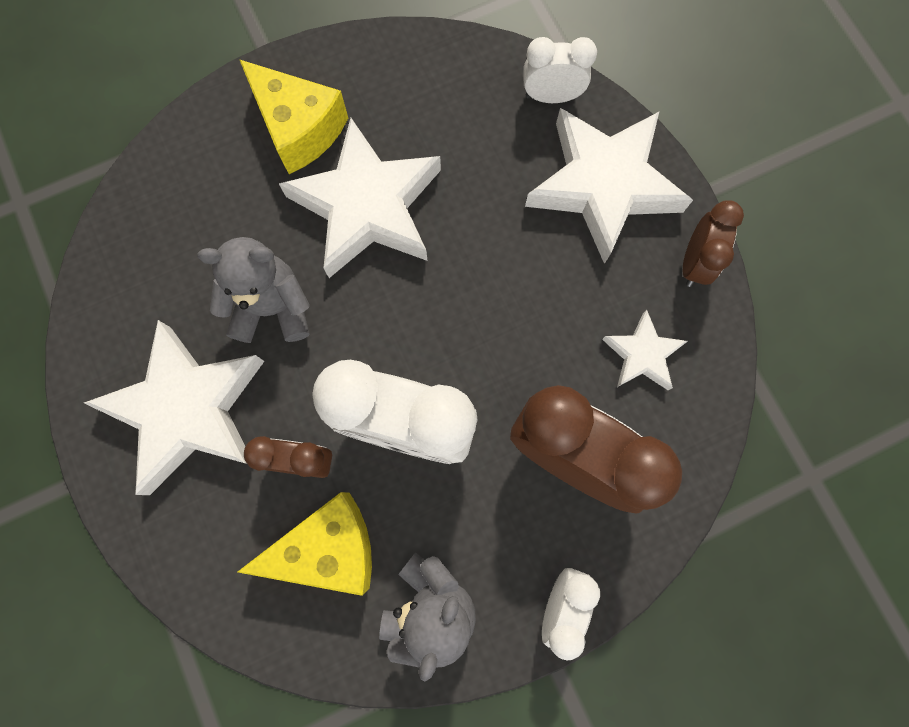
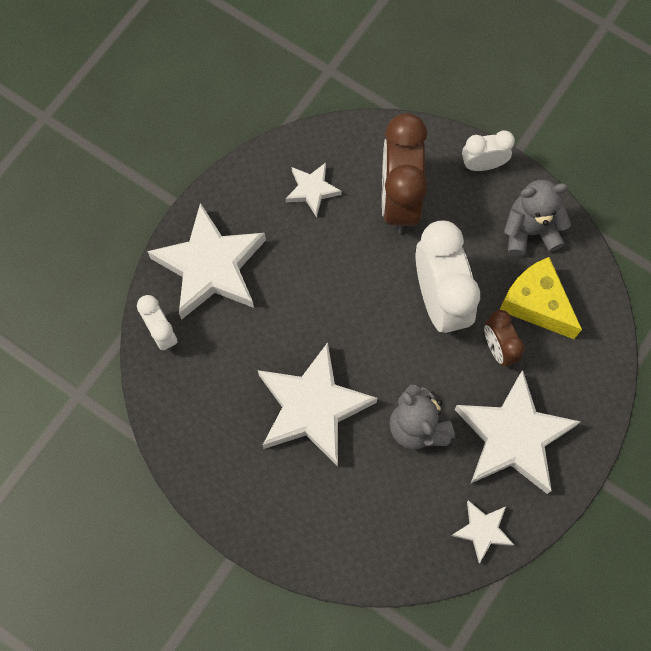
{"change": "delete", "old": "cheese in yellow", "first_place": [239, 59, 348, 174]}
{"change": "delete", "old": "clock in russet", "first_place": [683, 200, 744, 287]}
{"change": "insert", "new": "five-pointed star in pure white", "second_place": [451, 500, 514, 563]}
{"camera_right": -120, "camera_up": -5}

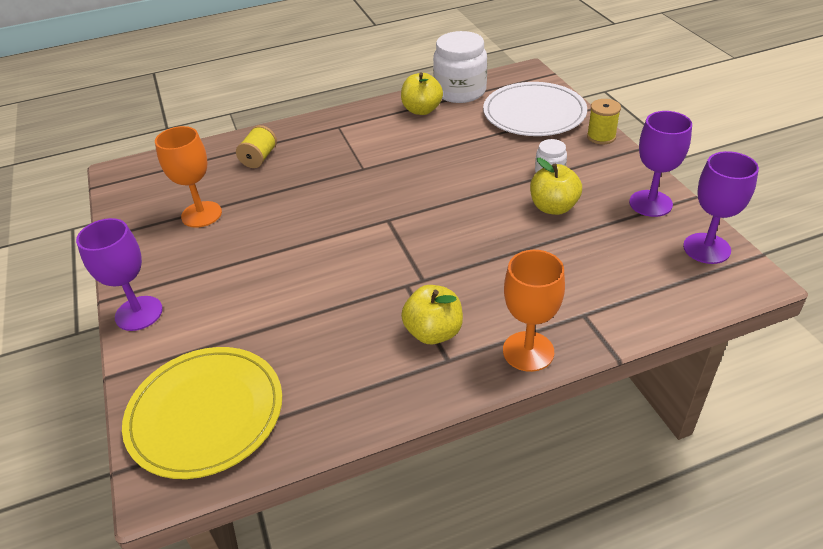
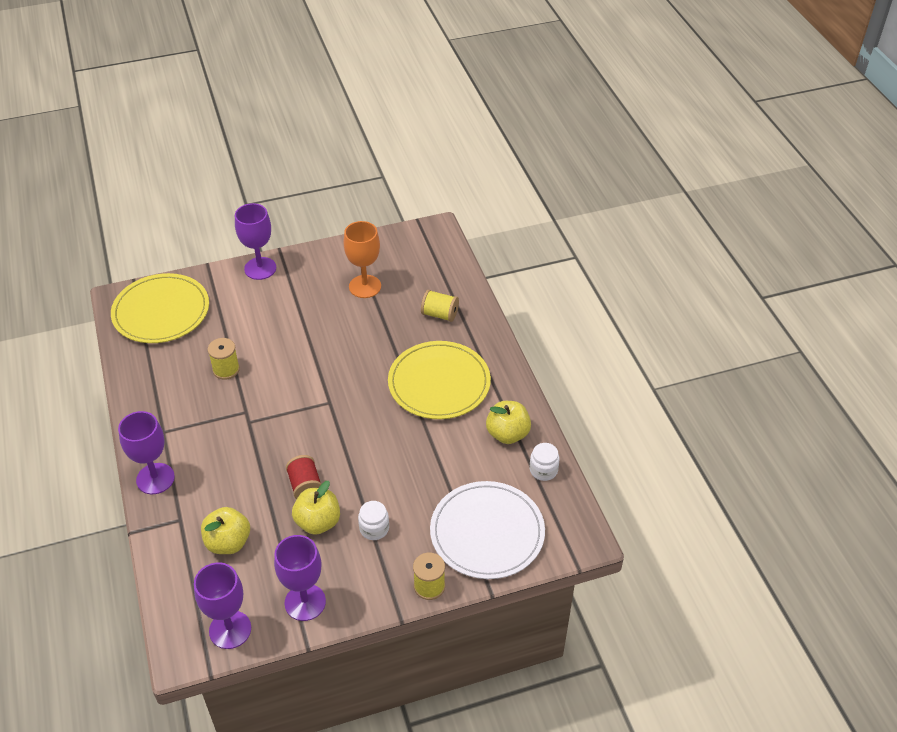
{"change": "insert", "new": "reel of thread in yellow", "second_place": [208, 338, 240, 380]}
{"change": "insert", "new": "reel of thread in scarlet", "second_place": [286, 455, 321, 499]}
{"change": "insert", "new": "plate in yellow", "second_place": [388, 341, 491, 419]}
{"change": "move", "old": "toy apple in yellow", "first_place": [401, 285, 463, 344], "second_place": [201, 507, 250, 554]}
{"change": "recolor", "old": "chalice in orange", "new": "chalice in purple", "first_place": [503, 250, 565, 372], "second_place": [118, 411, 175, 494]}
{"change": "resize", "old": "jam jar in pure white", "first_place": [433, 31, 487, 103], "second_place": [530, 443, 560, 481], "factor": 0.49}
{"camera_right": 90, "camera_up": 5}

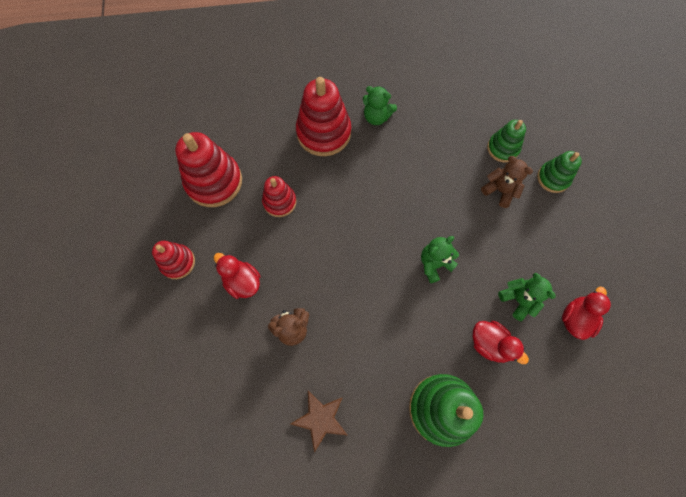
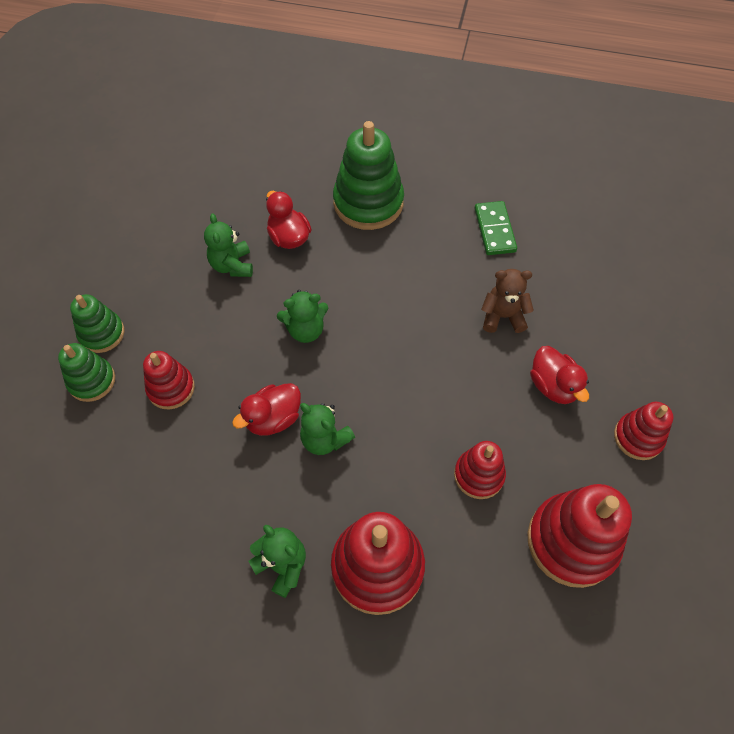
{"change": "insert", "new": "teddy bear in green", "second_place": [300, 403, 355, 455]}
{"change": "move", "old": "stacking toy in green", "first_place": [487, 120, 526, 162], "second_place": [70, 294, 124, 353]}
{"change": "move", "old": "toy duck in scarlet", "first_place": [562, 287, 611, 340], "second_place": [232, 383, 301, 436]}
{"change": "replace", "old": "five-pointed star in russet", "new": "domino tile in green", "first_place": [291, 391, 347, 453], "second_place": [474, 201, 517, 255]}
{"change": "replace", "old": "teddy bear in russet", "new": "stacking toy in scarlet", "first_place": [481, 156, 533, 208], "second_place": [143, 351, 195, 410]}
{"camera_right": -160, "camera_up": -10}

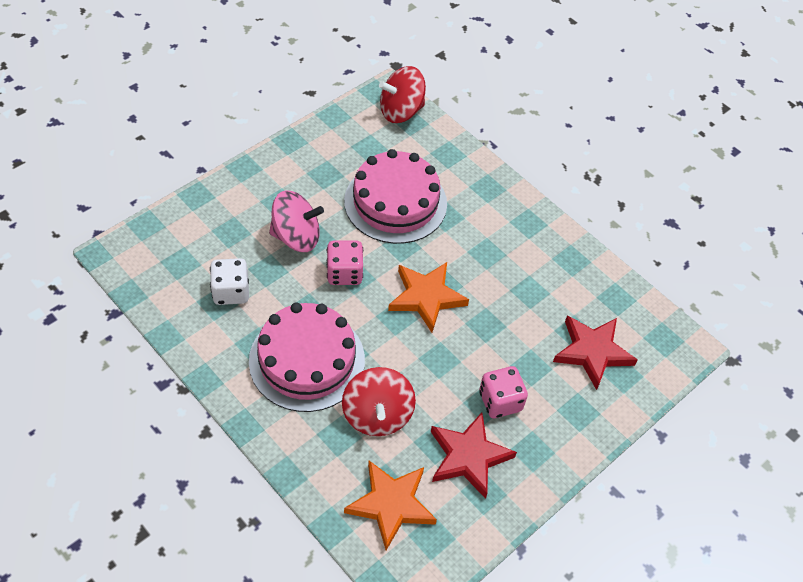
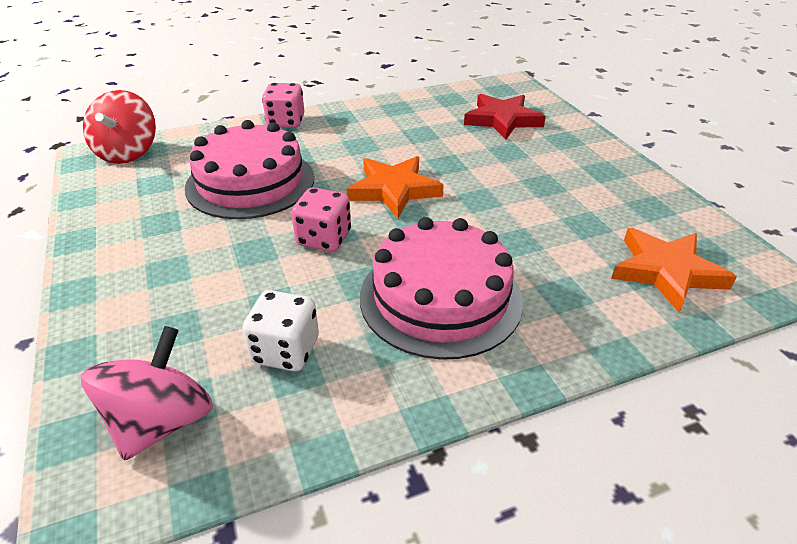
{"change": "delete", "old": "toy top in scarlet", "first_place": [342, 367, 416, 436]}
{"change": "delete", "old": "five-pointed star in scarlet", "first_place": [431, 413, 517, 499]}
{"change": "move", "old": "toy top in rosy", "first_place": [269, 190, 324, 252], "second_place": [81, 326, 213, 461]}
{"change": "move", "old": "die in rosy", "first_place": [479, 366, 528, 418], "second_place": [262, 83, 304, 128]}
{"camera_right": -65, "camera_up": -15}

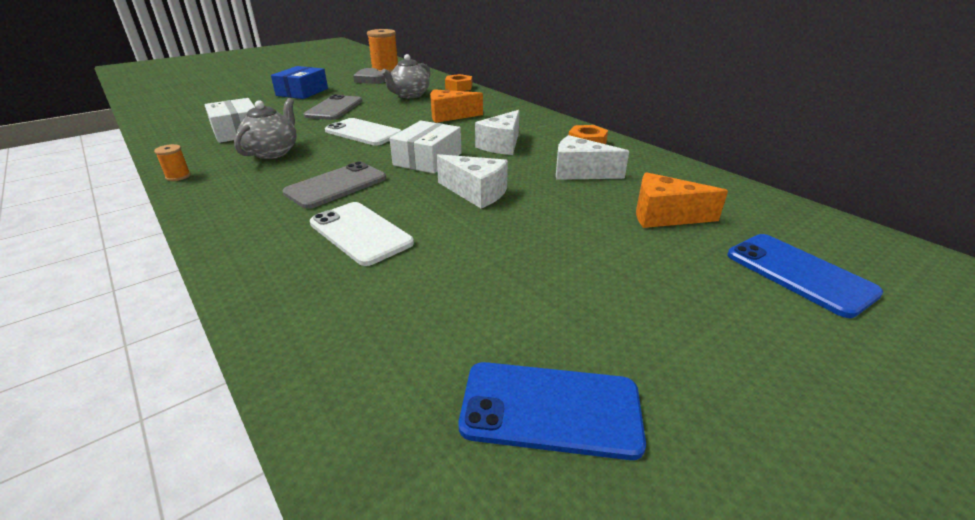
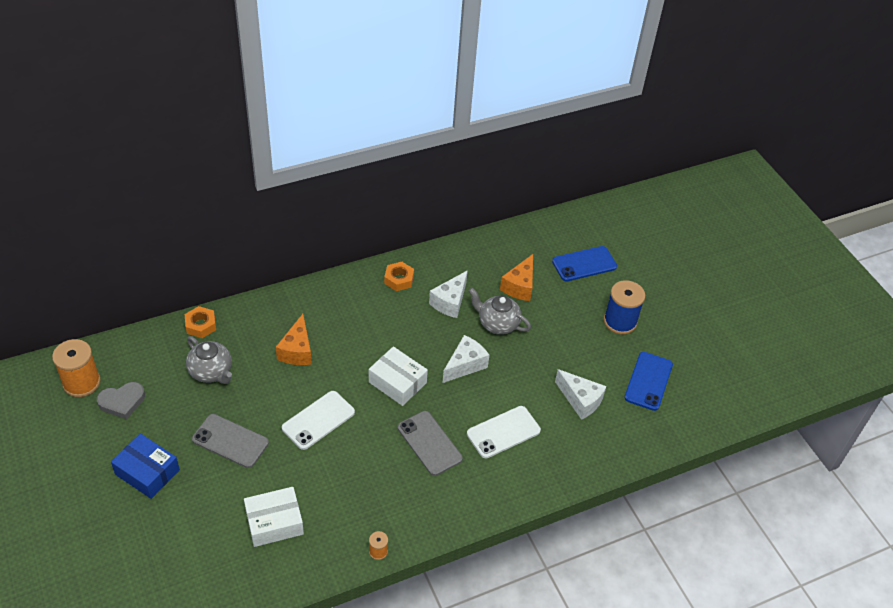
{"change": "insert", "new": "reel of thread in cobalt", "second_place": [604, 280, 645, 335]}
{"change": "move", "old": "teapot in ash-grey", "first_place": [234, 98, 297, 159], "second_place": [469, 288, 531, 335]}
{"change": "move", "old": "cheese in pure white", "first_place": [475, 110, 520, 155], "second_place": [555, 369, 606, 420]}
{"camera_right": -80, "camera_up": 15}

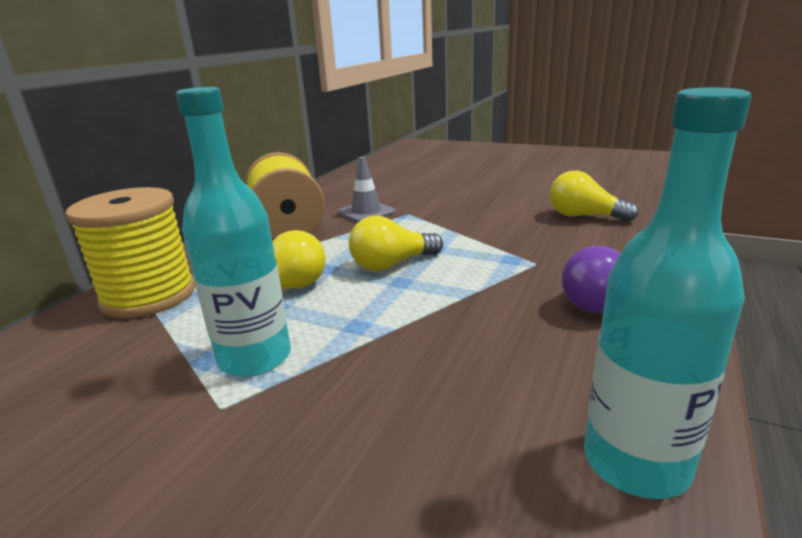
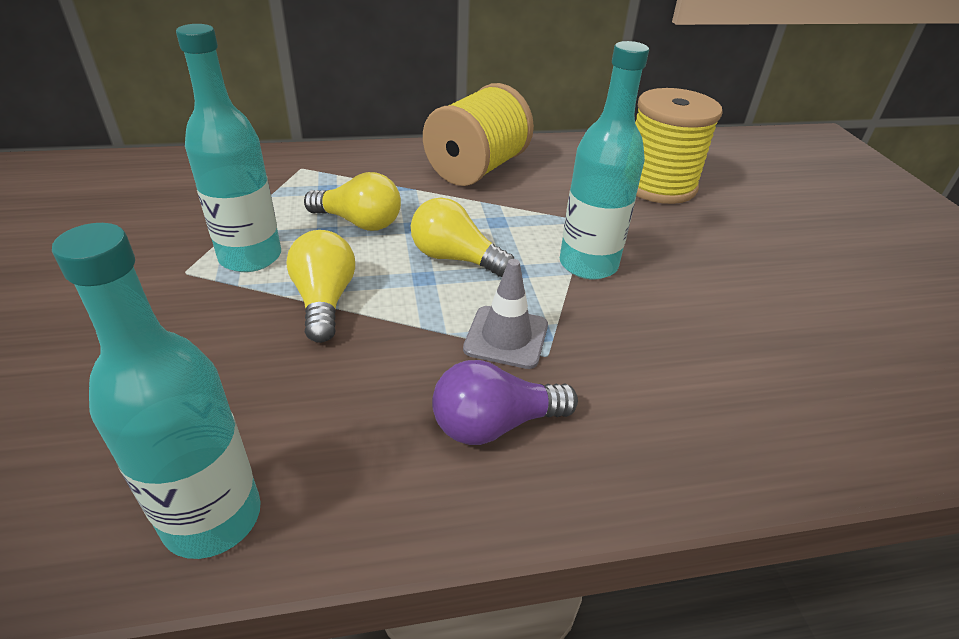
{"change": "insert", "new": "bottle in teal", "second_place": [560, 41, 649, 280]}
{"change": "move", "old": "reel of thread in yellow", "first_place": [65, 187, 195, 318], "second_place": [635, 88, 723, 204]}
{"change": "move", "old": "road cone in ash-grey", "first_place": [338, 157, 395, 223], "second_place": [463, 259, 548, 369]}
{"change": "move", "old": "light bulb in yellow", "first_place": [550, 171, 639, 222], "second_place": [286, 230, 355, 343]}
{"camera_right": 50, "camera_up": 15}

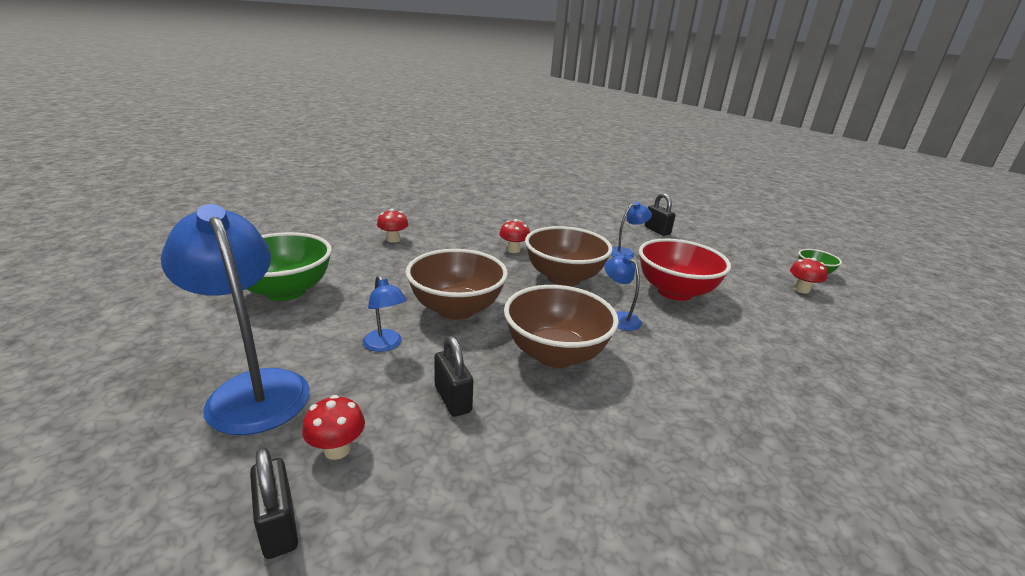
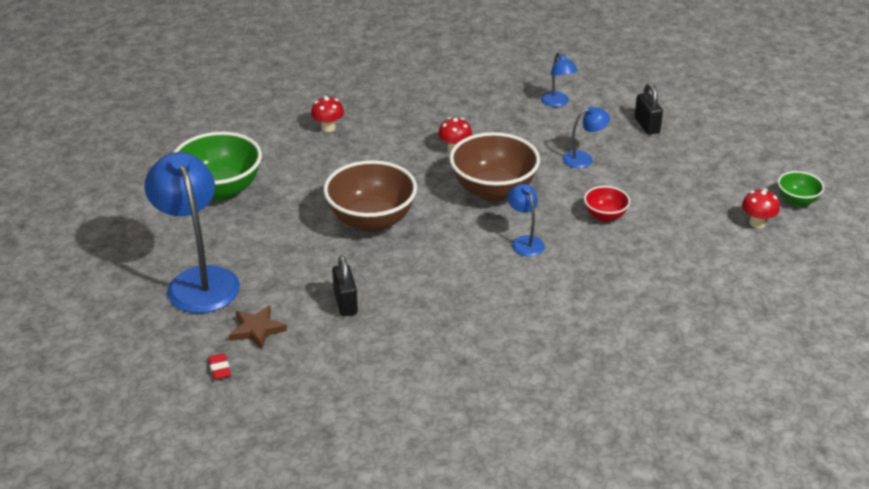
{"change": "delete", "old": "serving bowl in russet", "first_place": [504, 285, 619, 368]}
{"change": "move", "old": "lamp in cobalt", "first_place": [363, 276, 407, 352], "second_place": [541, 52, 578, 107]}
{"change": "replace", "old": "small lock in black", "new": "eraser in scarlet", "first_place": [250, 447, 298, 559], "second_place": [208, 353, 231, 380]}
{"change": "replace", "old": "mushroom in scarlet", "new": "five-pointed star in russet", "first_place": [302, 395, 365, 460], "second_place": [229, 305, 287, 350]}
{"change": "resize", "old": "serving bowl in scarlet", "first_place": [639, 238, 731, 301], "second_place": [584, 186, 630, 222], "factor": 0.5}
{"camera_right": 15, "camera_up": 10}

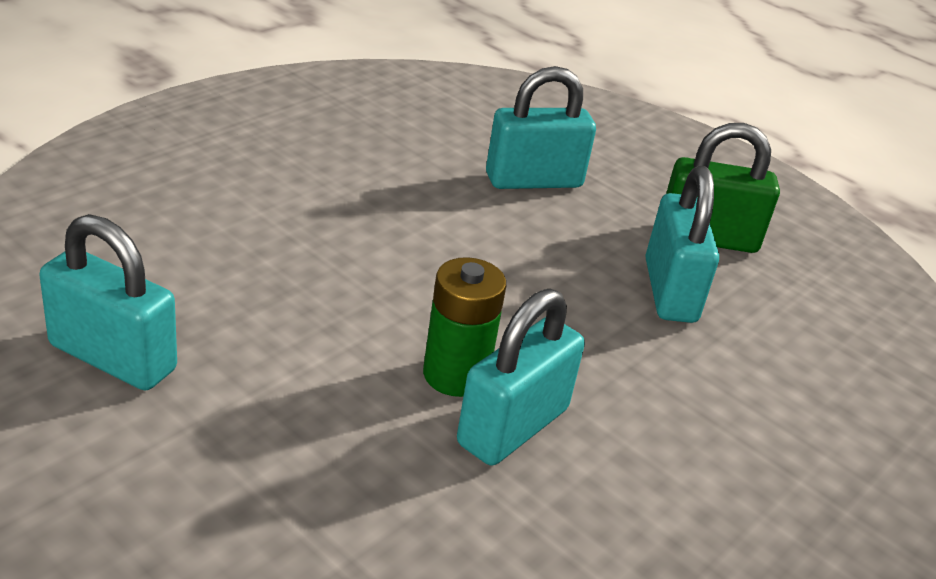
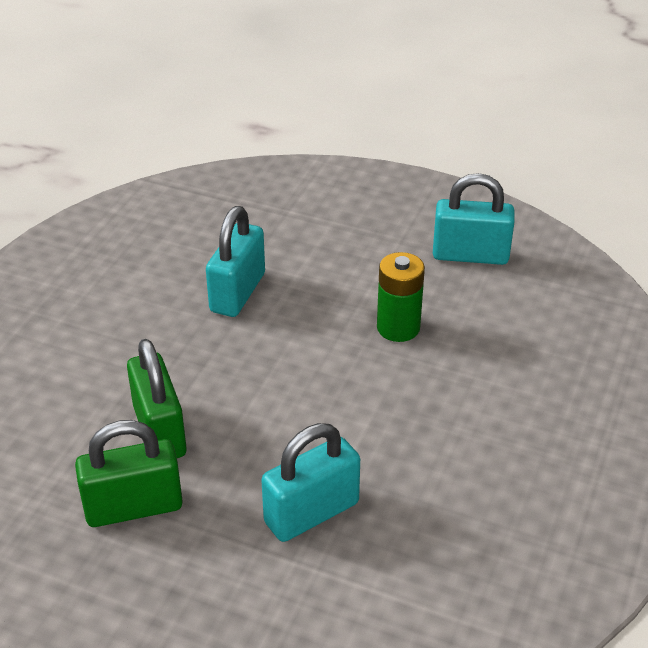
{"change": "move", "old": "battery in green", "first_place": [423, 257, 506, 397], "second_place": [377, 252, 425, 342]}
{"change": "recolor", "old": "small lock in teal", "new": "small lock in green", "first_place": [646, 166, 719, 323], "second_place": [127, 339, 186, 458]}
{"camera_right": 165, "camera_up": 5}

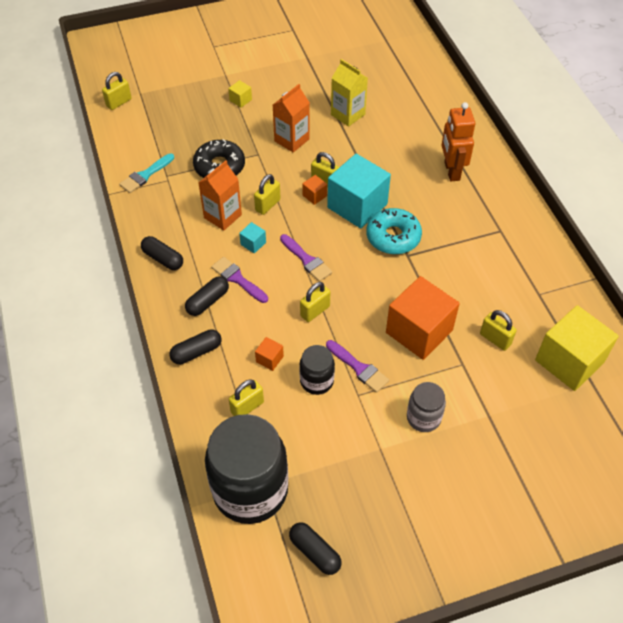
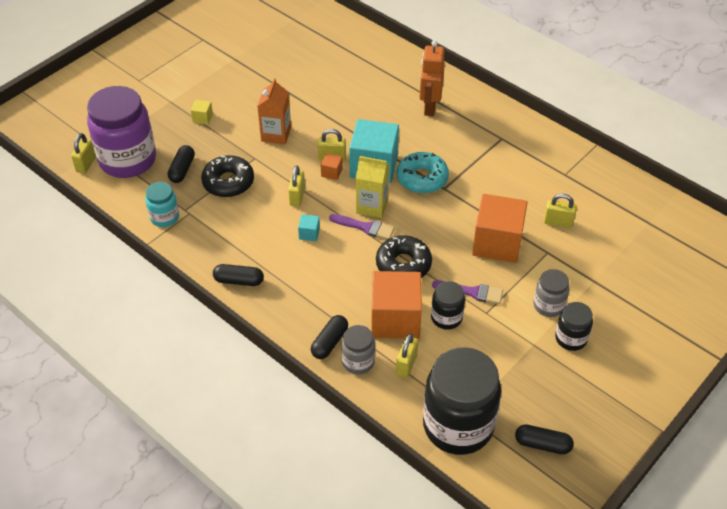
{"change": "delete", "old": "carton in orange", "first_place": [198, 160, 242, 231]}
{"change": "delete", "old": "brush in purple", "first_place": [211, 257, 268, 303]}
{"change": "delete", "old": "solid cube in yellow", "first_place": [535, 305, 619, 391]}
{"change": "insert", "new": "jam jar in purple", "second_place": [87, 86, 156, 178]}
{"change": "insert", "new": "jam jar in ash-grey", "second_place": [341, 325, 375, 374]}
{"change": "insert", "new": "jam jar in black", "second_place": [555, 302, 593, 351]}
{"change": "move", "old": "pill in black", "first_place": [185, 276, 229, 316], "second_place": [168, 145, 195, 183]}
{"change": "move", "old": "carton in yellow", "first_place": [331, 59, 368, 127], "second_place": [356, 156, 389, 218]}
{"change": "replace", "old": "brush in teal", "new": "jam jar in teal", "first_place": [119, 153, 174, 193], "second_place": [145, 182, 179, 227]}
{"change": "replace", "old": "small lock in yellow", "new": "doughnut in black", "first_place": [300, 282, 330, 322], "second_place": [376, 235, 432, 278]}
{"change": "rotate", "old": "robot in orange", "first_place": [441, 102, 475, 181], "second_place": [419, 40, 445, 116], "degrees": 45}
{"change": "resize", "old": "solid cube in orange", "first_place": [255, 337, 284, 371], "second_place": [371, 271, 422, 339], "factor": 2.44}
{"camera_right": -30, "camera_up": -5}

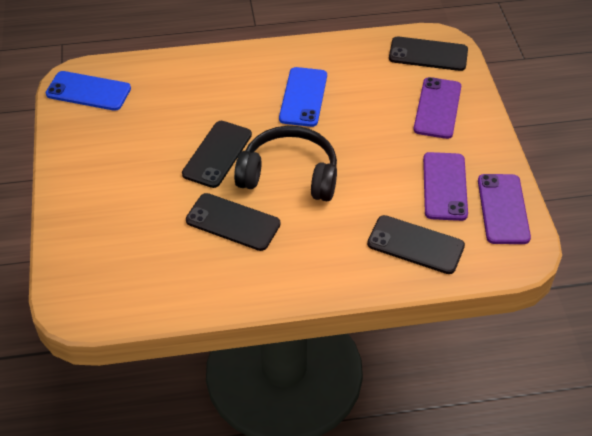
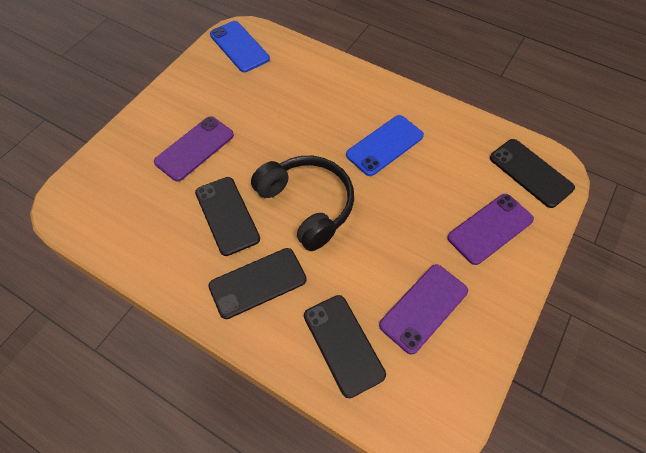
{"change": "move", "old": "mobile phone in black", "first_place": [182, 121, 252, 188], "second_place": [208, 248, 307, 319]}
{"change": "move", "old": "mobile phone in purple", "first_place": [478, 174, 531, 244], "second_place": [154, 116, 234, 181]}
{"camera_right": 40, "camera_up": 10}

